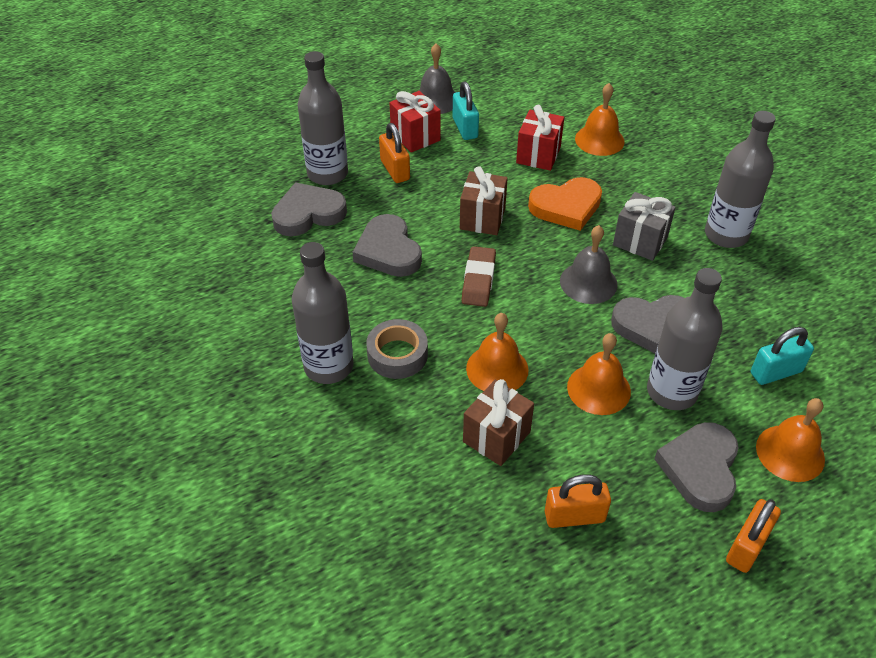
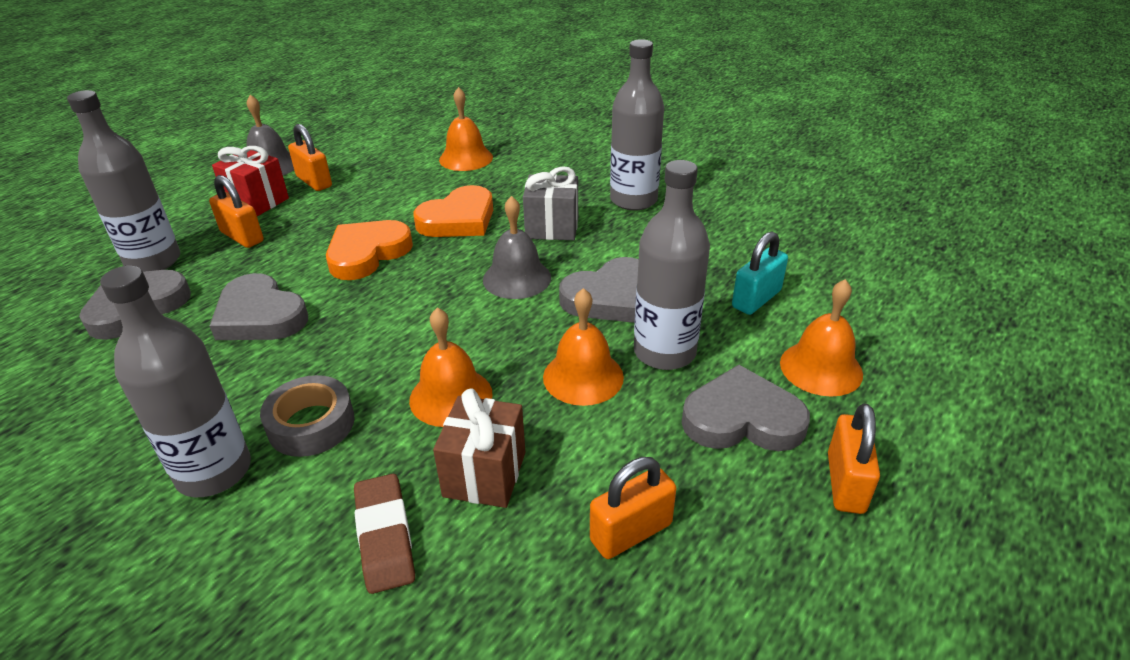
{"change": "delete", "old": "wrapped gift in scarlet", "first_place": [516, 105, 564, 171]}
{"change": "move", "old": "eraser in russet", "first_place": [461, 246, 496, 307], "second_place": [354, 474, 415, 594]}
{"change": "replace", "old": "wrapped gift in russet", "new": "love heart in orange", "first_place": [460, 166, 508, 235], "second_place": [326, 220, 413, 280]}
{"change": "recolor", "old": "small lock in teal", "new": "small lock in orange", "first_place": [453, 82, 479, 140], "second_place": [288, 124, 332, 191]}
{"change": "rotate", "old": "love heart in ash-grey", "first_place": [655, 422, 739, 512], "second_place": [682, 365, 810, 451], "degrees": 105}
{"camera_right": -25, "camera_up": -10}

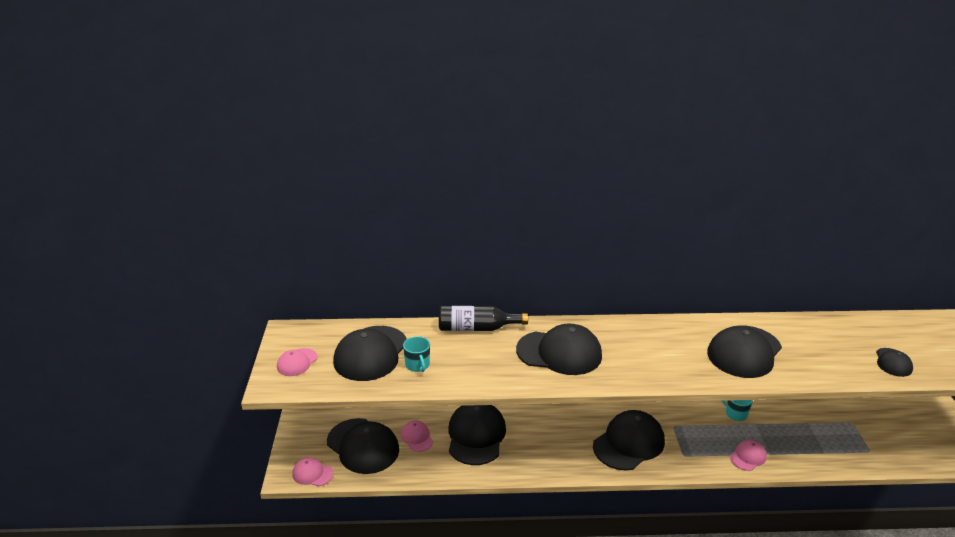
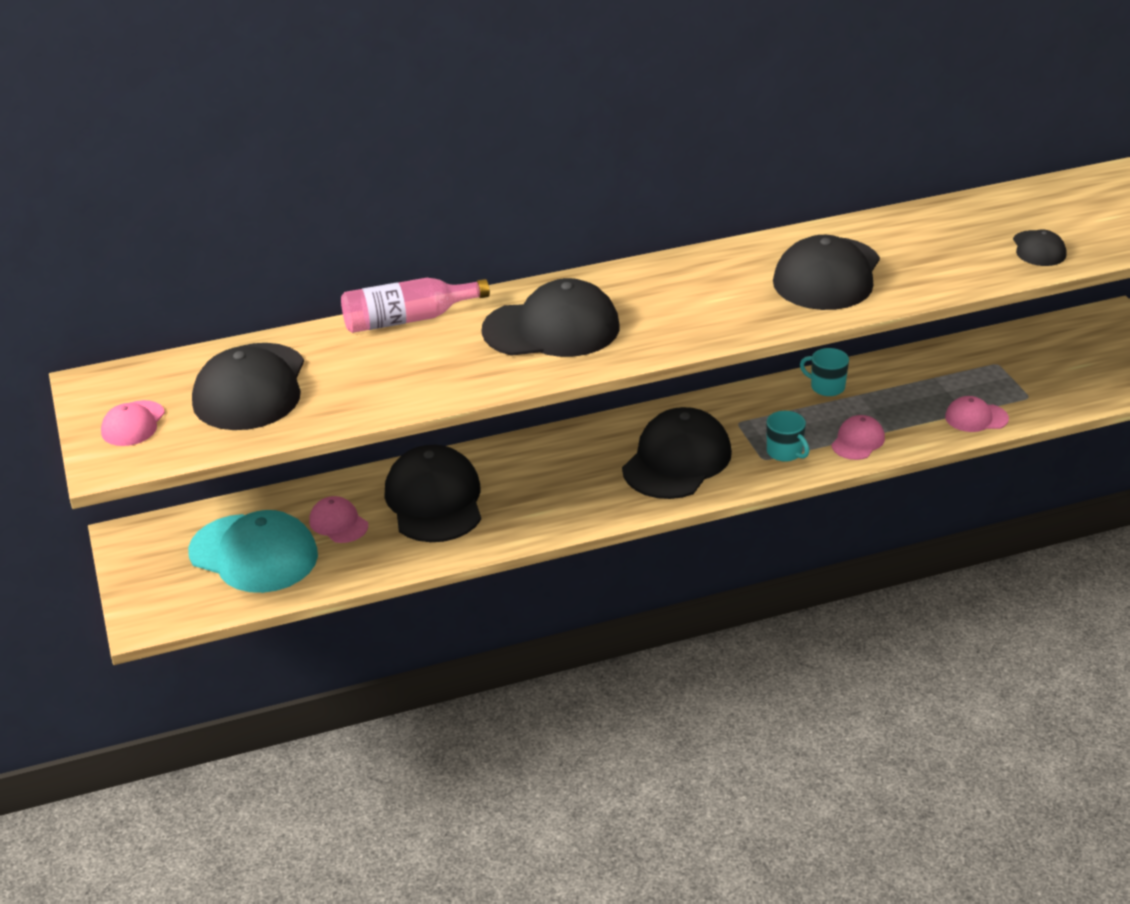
{"change": "move", "old": "cap in rosy", "first_place": [292, 457, 333, 486], "second_place": [945, 396, 1009, 432]}
{"change": "move", "old": "mug in teal", "first_place": [403, 336, 430, 372], "second_place": [767, 411, 809, 462]}
{"change": "recolor", "old": "cap in black", "new": "cap in teal", "first_place": [327, 418, 399, 474], "second_place": [188, 510, 318, 593]}
{"change": "recolor", "old": "bottle in black", "new": "bottle in rosy", "first_place": [439, 306, 528, 331], "second_place": [341, 278, 490, 333]}
{"camera_right": -15, "camera_up": 5}

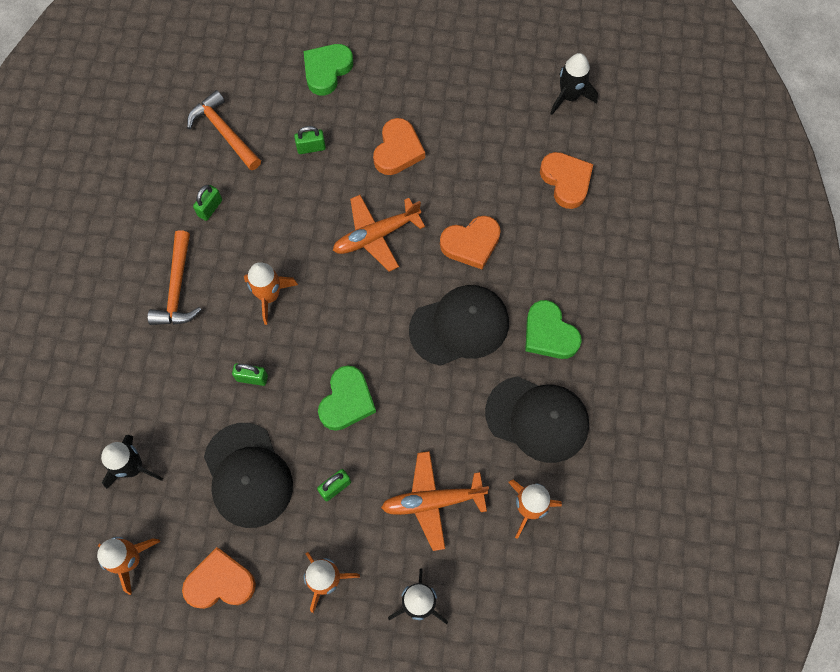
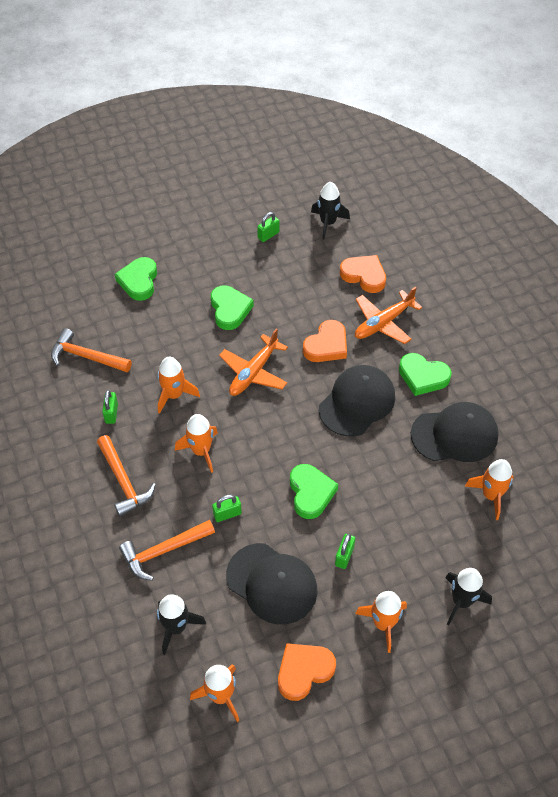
{"change": "insert", "new": "carpenter's hammer in orange", "second_place": [119, 520, 215, 581]}
{"change": "insert", "new": "spaceship in orange", "second_place": [157, 357, 200, 414]}
{"change": "move", "old": "small lock in green", "first_place": [294, 126, 326, 154], "second_place": [257, 212, 279, 242]}
{"change": "move", "old": "toy plane in orange", "first_place": [381, 451, 489, 551], "second_place": [355, 287, 422, 344]}
{"change": "recolor", "old": "love heart in orange", "new": "love heart in green", "first_place": [373, 118, 425, 175], "second_place": [211, 286, 254, 330]}
{"camera_right": -30, "camera_up": -15}

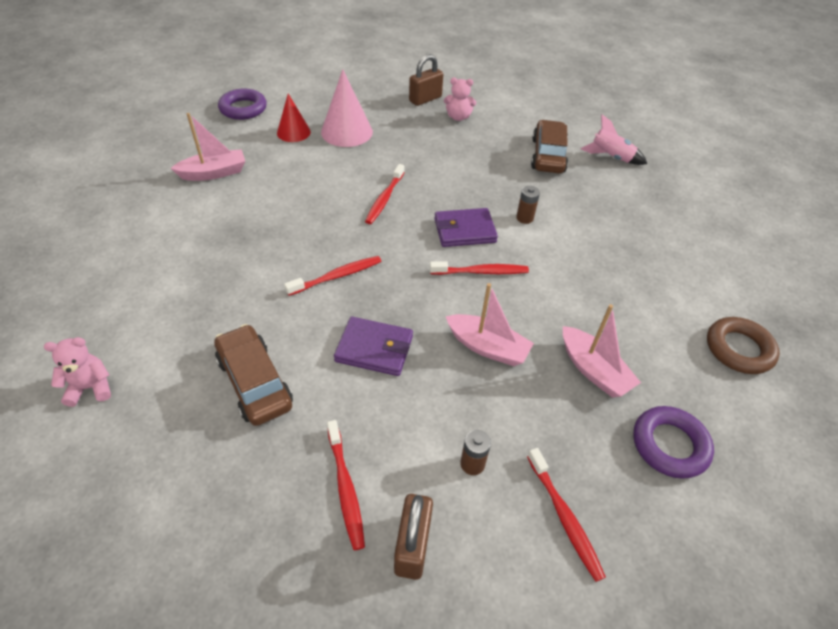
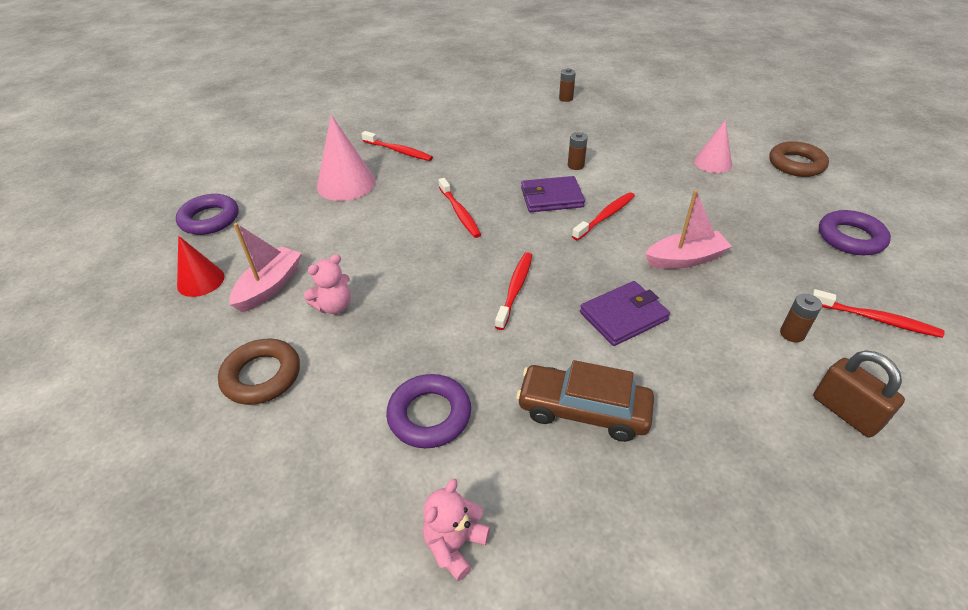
{"change": "delete", "old": "small lock in russet", "first_place": [409, 54, 443, 106]}
{"change": "delete", "old": "car in russet", "first_place": [531, 120, 568, 173]}
{"change": "delete", "old": "sailboat in rosy", "first_place": [563, 304, 641, 398]}
{"change": "insert", "new": "torus in russet", "second_place": [218, 339, 300, 405]}
{"change": "insert", "new": "torus in purple", "second_place": [386, 374, 471, 448]}
{"change": "insert", "new": "cone in rosy", "second_place": [694, 120, 732, 173]}
{"change": "move", "old": "cone in scarlet", "first_place": [277, 94, 311, 142], "second_place": [177, 236, 225, 297]}
{"change": "move", "old": "tooth brush in scarlet", "first_place": [327, 420, 365, 550], "second_place": [362, 131, 433, 161]}
{"change": "move", "old": "teddy bear in rosy", "first_place": [444, 78, 476, 121], "second_place": [304, 254, 351, 314]}
{"change": "replace", "old": "spaceship in rosy", "new": "battery in russet", "first_place": [581, 115, 647, 165], "second_place": [559, 68, 576, 102]}
{"change": "rotate", "old": "card wallet in purple", "first_place": [434, 208, 498, 247], "second_place": [521, 176, 585, 212], "degrees": 45}
{"camera_right": -40, "camera_up": -5}

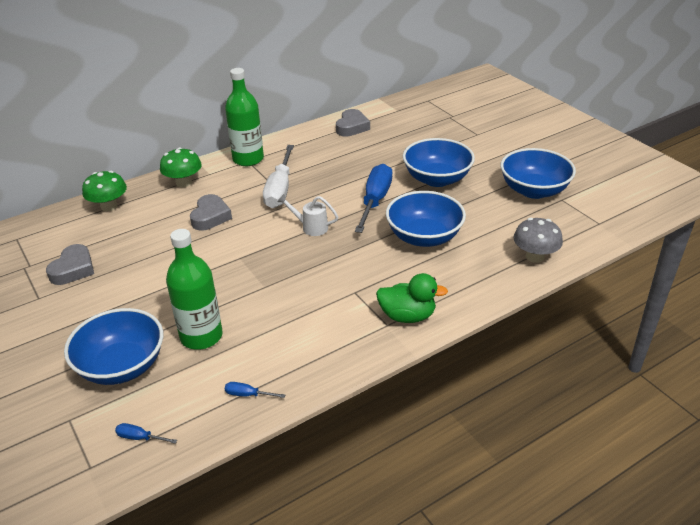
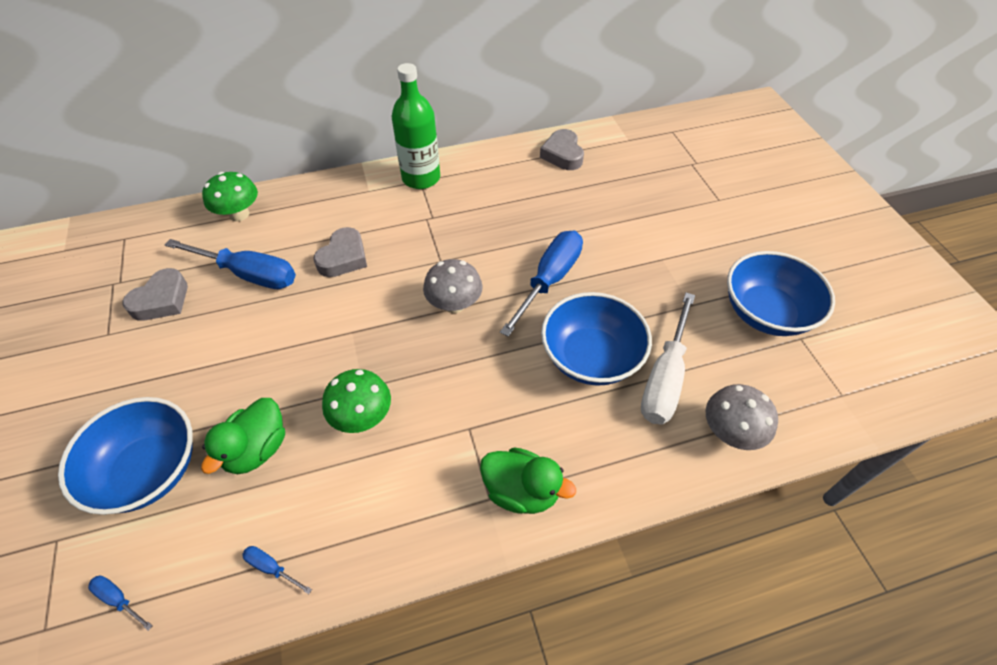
{"change": "delete", "old": "serving bowl in cobalt", "first_place": [403, 138, 475, 187]}
{"change": "insert", "new": "screwdriver in cobalt", "second_place": [165, 239, 296, 289]}
{"change": "move", "old": "mushroom in green", "first_place": [160, 147, 202, 187], "second_place": [322, 369, 391, 433]}
{"change": "move", "old": "screwdriver in pure white", "first_place": [263, 145, 294, 208], "second_place": [641, 293, 695, 424]}
{"change": "replace", "old": "bottle in green", "new": "toy duck in green", "first_place": [166, 229, 223, 350], "second_place": [201, 398, 285, 474]}
{"change": "replace", "old": "sprinkling can in pure white", "new": "mushroom in ash-grey", "first_place": [277, 194, 338, 236], "second_place": [423, 259, 482, 313]}
{"change": "rotate", "old": "love heart in ash-grey", "first_place": [336, 109, 370, 137], "second_place": [540, 129, 584, 170], "degrees": 135}
{"camera_right": 15, "camera_up": 15}

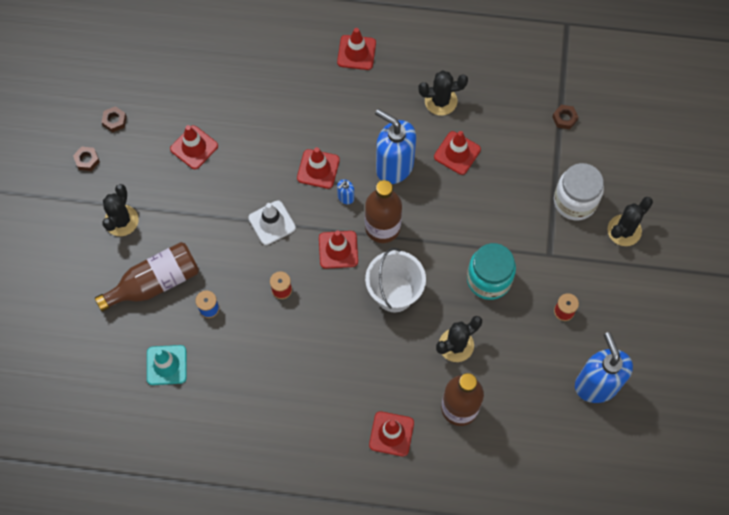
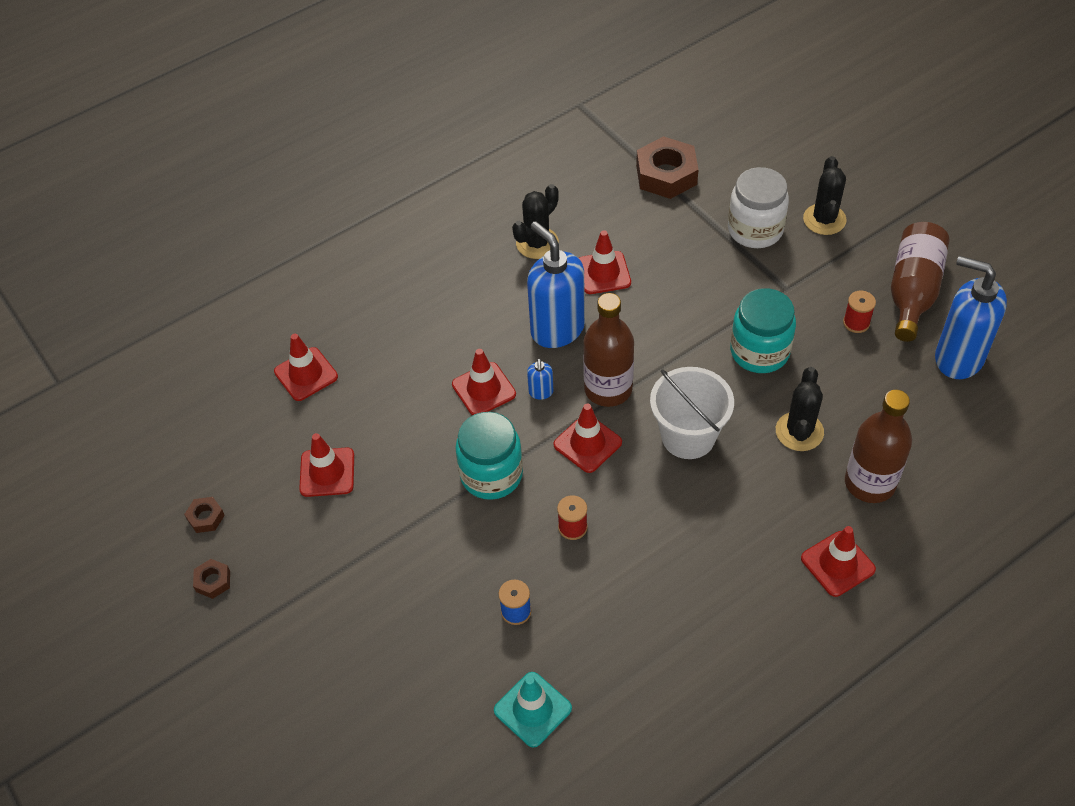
{"change": "delete", "old": "cactus in black", "first_place": [102, 184, 139, 236]}
{"change": "move", "old": "bottle in russet", "first_place": [95, 242, 199, 312], "second_place": [891, 222, 949, 342]}
{"change": "move", "old": "road cone in scarlet", "first_place": [337, 28, 376, 70], "second_place": [274, 334, 338, 401]}
{"change": "replace", "old": "road cone in pure white", "new": "jam jar in teal", "first_place": [248, 200, 296, 245], "second_place": [455, 412, 523, 500]}
{"change": "rotate", "old": "soap pump in cobalt", "first_place": [375, 109, 416, 184], "second_place": [527, 221, 585, 348], "degrees": 60}
{"change": "resize", "old": "hexagon nut in russet", "first_place": [552, 105, 579, 129], "second_place": [636, 136, 699, 199], "factor": 2.1}
{"camera_right": -40, "camera_up": -15}

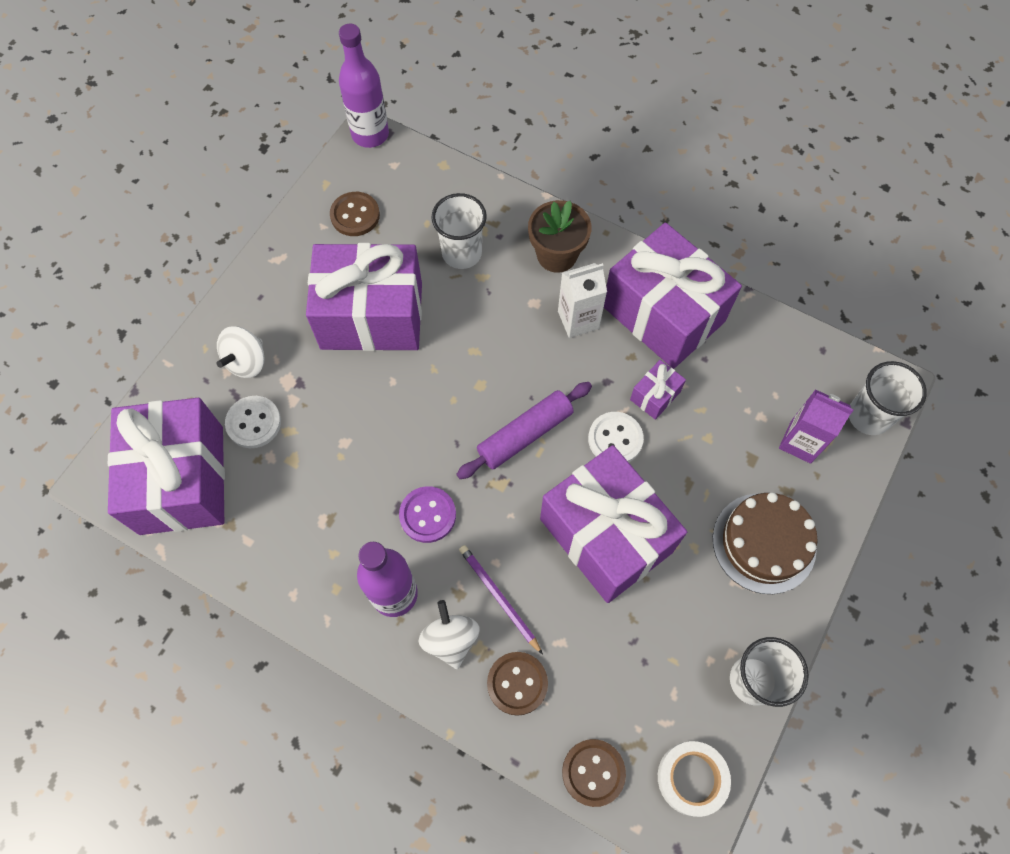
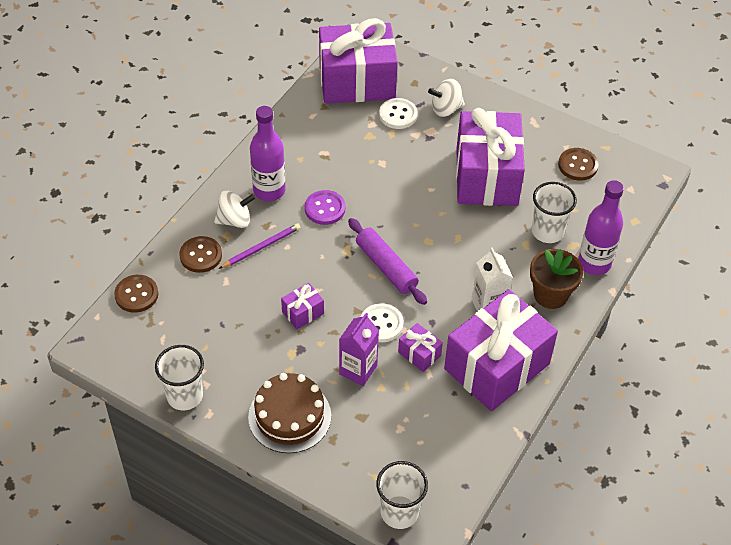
{"change": "delete", "old": "sticky tape in pure white", "first_place": [658, 741, 731, 817]}
{"change": "move", "old": "bottle in purple", "first_place": [339, 24, 389, 148], "second_place": [578, 180, 624, 275]}
{"change": "move", "old": "carton in purple", "first_place": [779, 389, 854, 464], "second_place": [339, 313, 379, 386]}
{"change": "rotate", "old": "toy top in pure white", "first_place": [216, 326, 265, 378], "second_place": [428, 79, 465, 117], "degrees": -45}
{"change": "resize", "old": "wrapped gift in purple", "first_place": [540, 445, 687, 603], "second_place": [281, 283, 324, 329], "factor": 0.41}
{"camera_right": 90, "camera_up": -15}

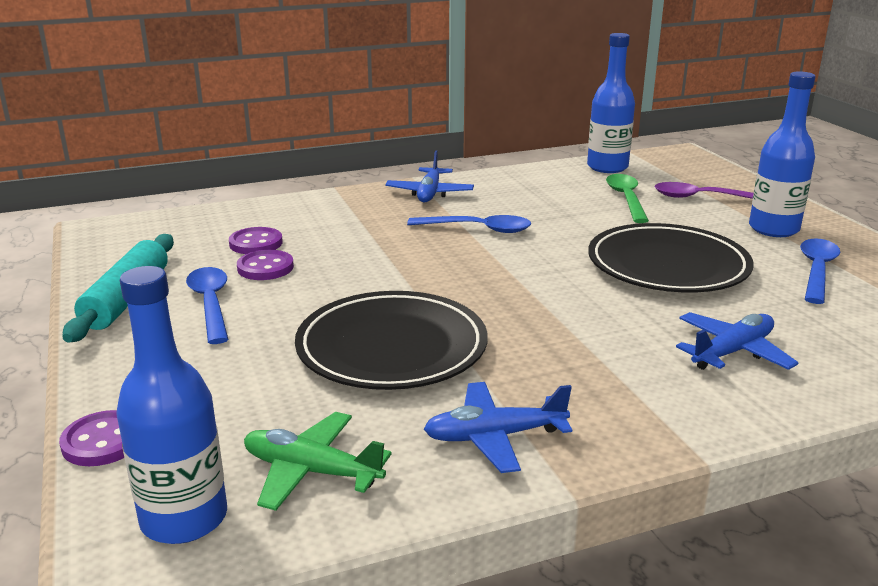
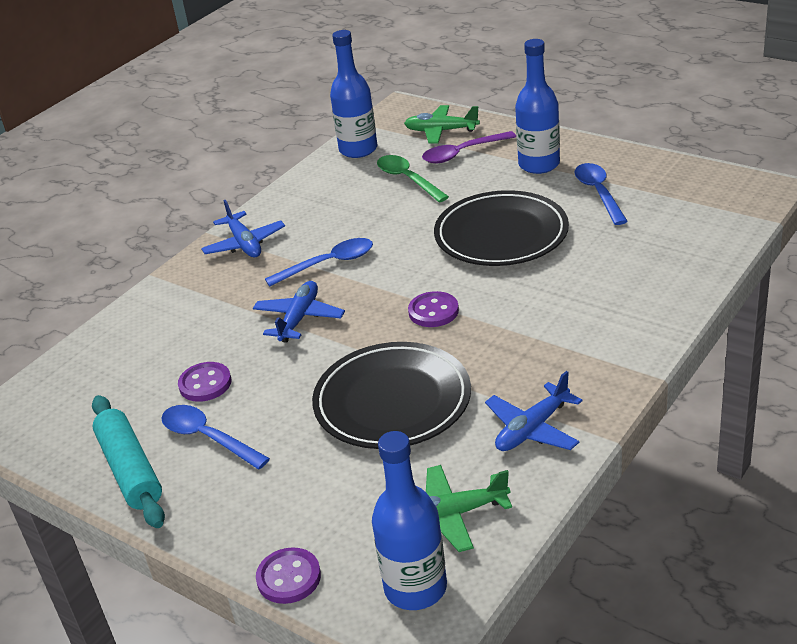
{"change": "insert", "new": "toy plane in green", "second_place": [404, 105, 480, 144]}
{"change": "move", "old": "sewing button in purple", "first_place": [229, 227, 283, 254], "second_place": [408, 291, 459, 327]}
{"change": "move", "old": "toy plane in cobalt", "first_place": [676, 312, 799, 370], "second_place": [253, 281, 345, 343]}
{"camera_right": -30, "camera_up": 10}

